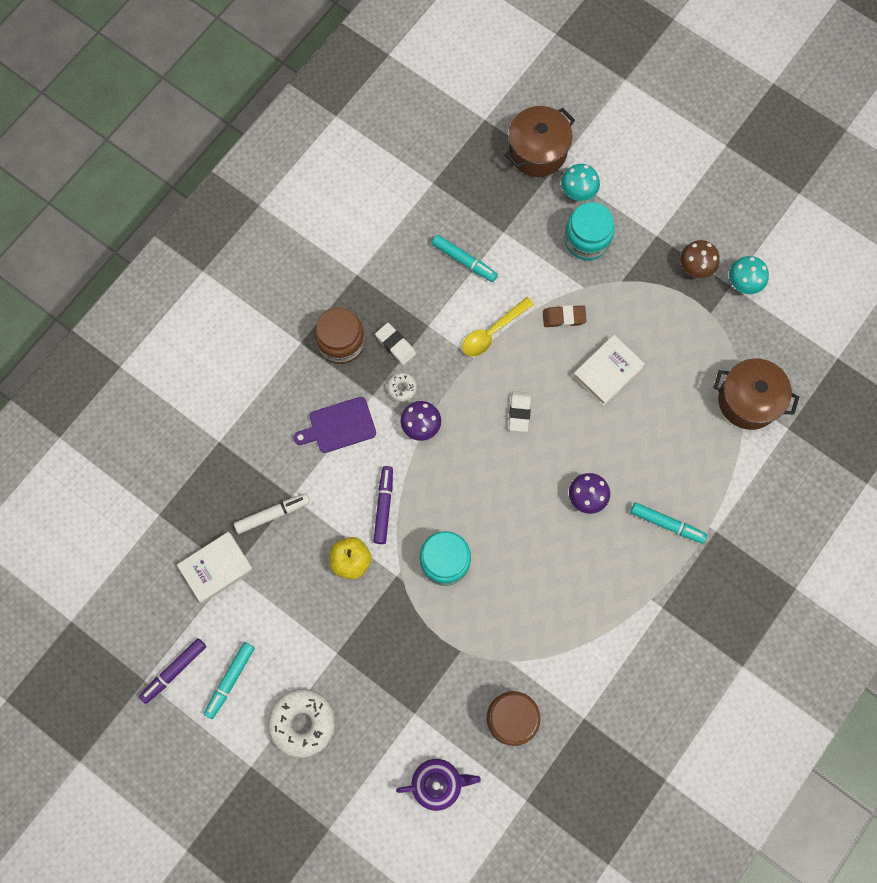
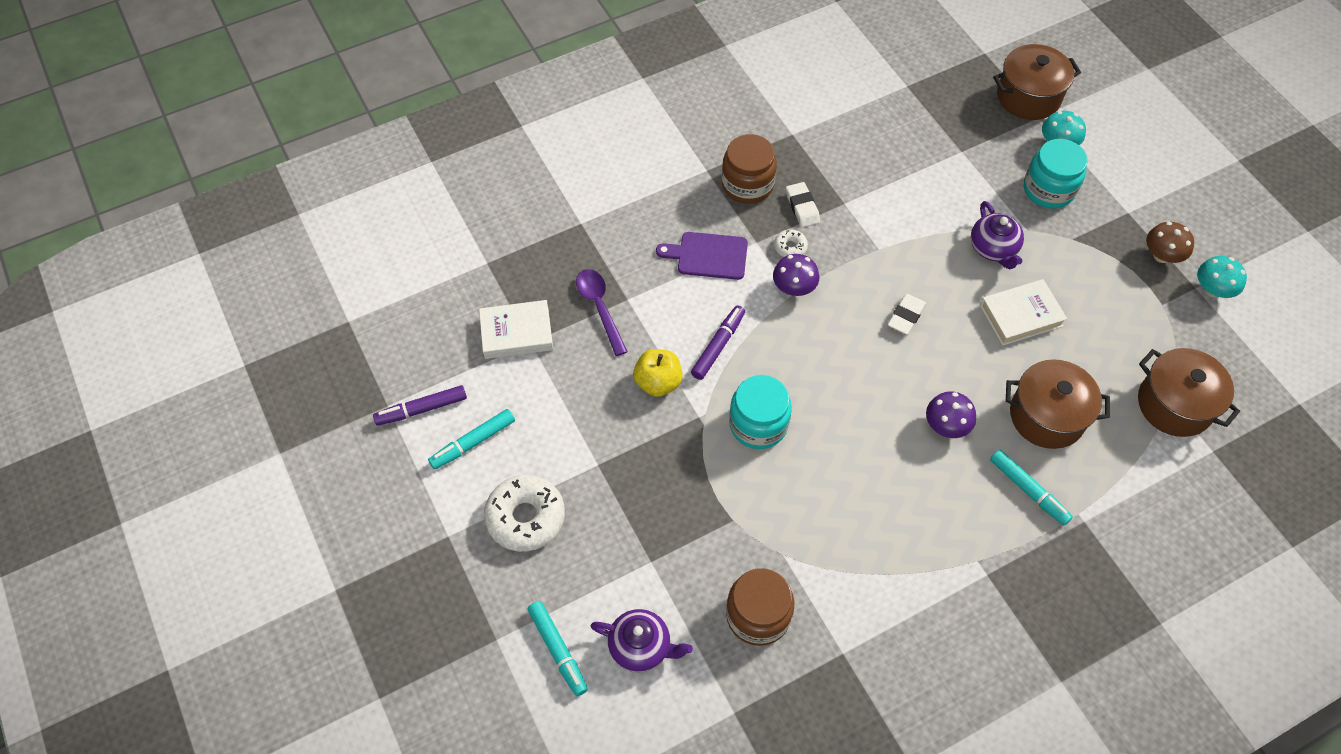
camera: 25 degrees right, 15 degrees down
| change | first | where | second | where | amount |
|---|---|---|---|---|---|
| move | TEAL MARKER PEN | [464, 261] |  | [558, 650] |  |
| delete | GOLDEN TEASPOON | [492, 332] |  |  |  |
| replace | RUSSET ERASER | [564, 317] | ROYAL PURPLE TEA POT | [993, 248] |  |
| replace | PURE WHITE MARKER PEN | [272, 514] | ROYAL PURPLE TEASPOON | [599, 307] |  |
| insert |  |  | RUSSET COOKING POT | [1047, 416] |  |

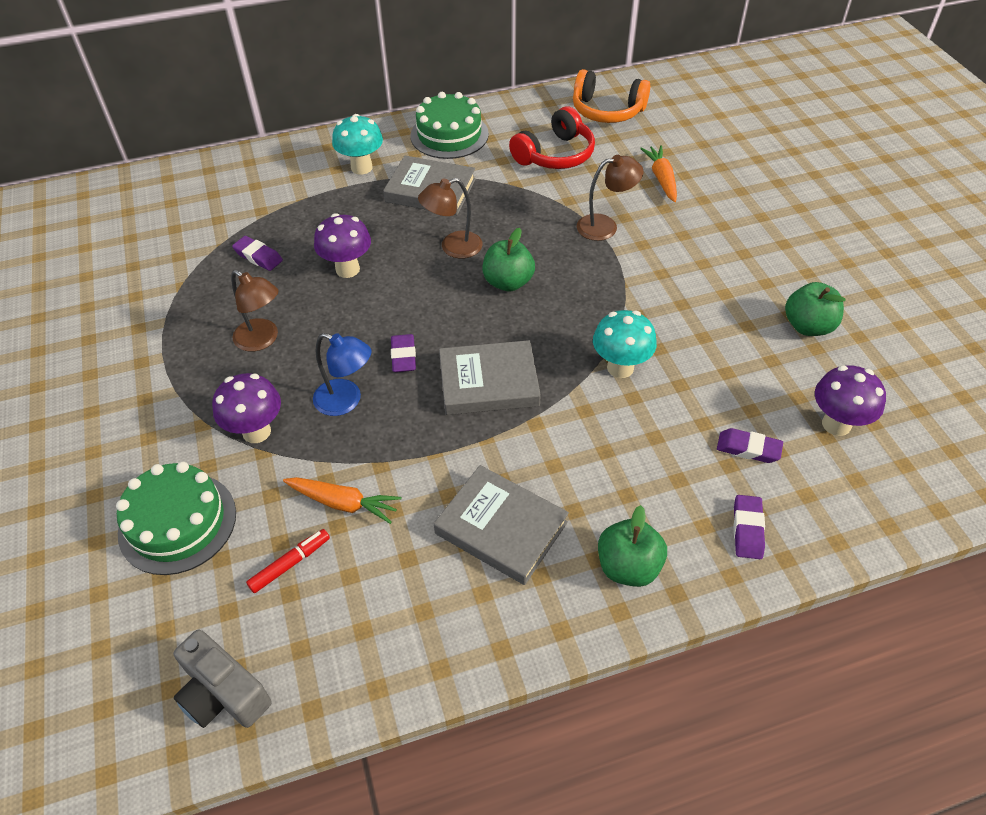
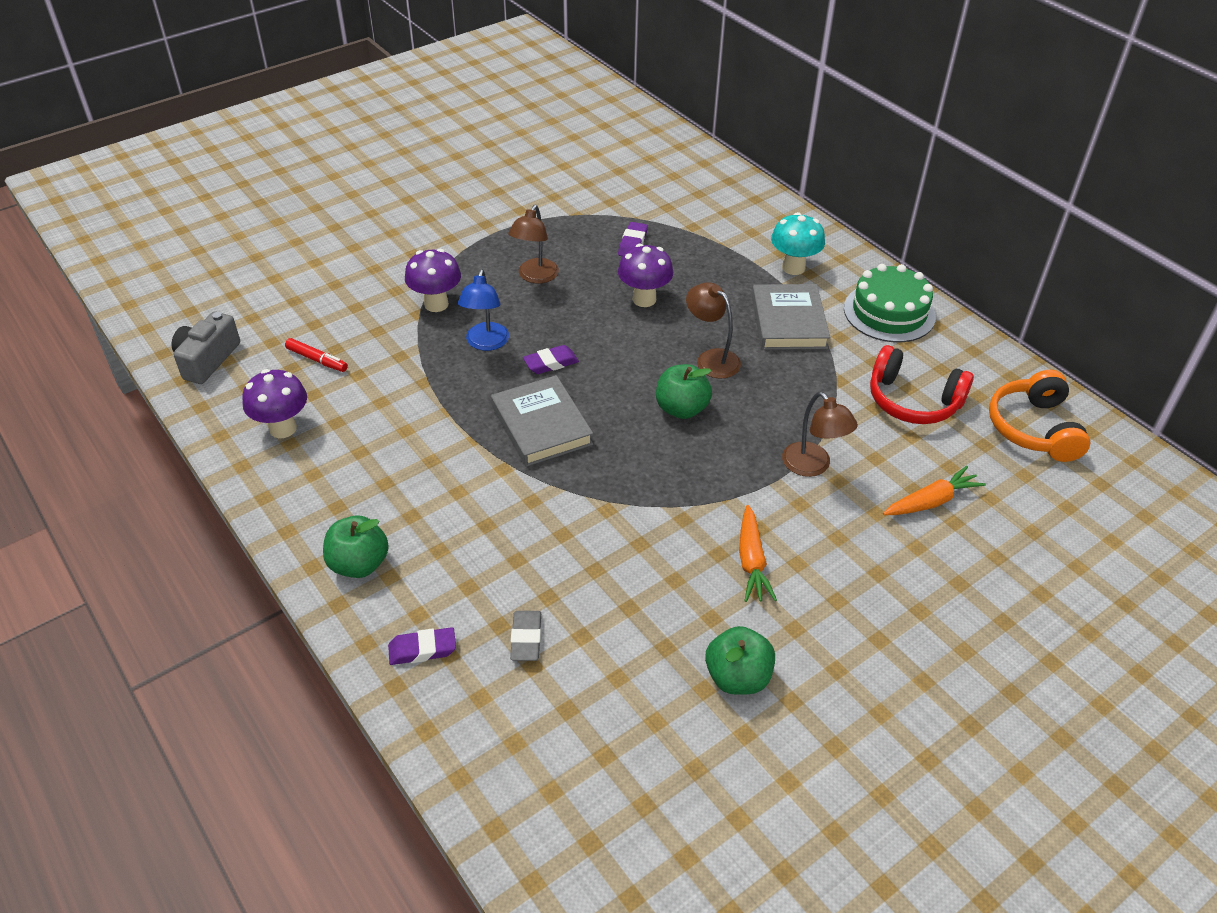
camera: 70 degrees right, 5 degrees down
| change | first | where | second | where | amount |
|---|---|---|---|---|---|
| delete | TEAL MUSHROOM | [620, 368] |  |  |  |
| move | ROYAL PURPLE MUSHROOM | [836, 424] |  | [283, 428] |  |
| recolor | ROYAL PURPLE ERASER | [748, 449] | ASH-GREY ERASER | [526, 639] |  |
| delete | GREEN CAKE | [177, 522] |  |  |  |
| delete | ASH-GREY HARDCOVER | [501, 528] |  |  |  |
| move | ORANGE-COLOURED CARROT | [343, 503] |  | [751, 561] |  |

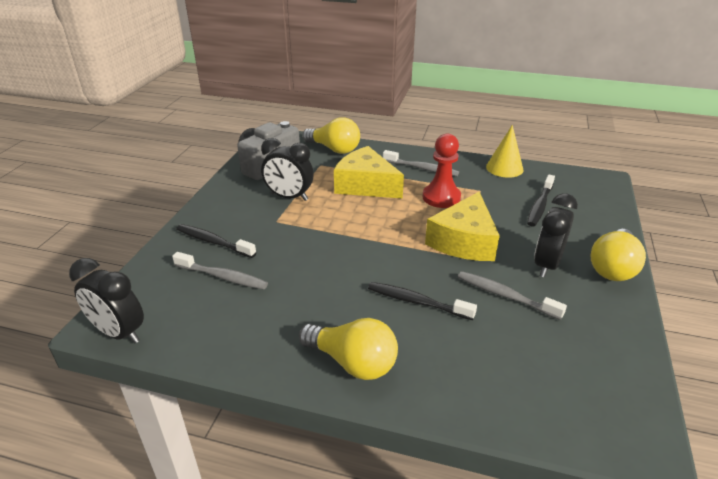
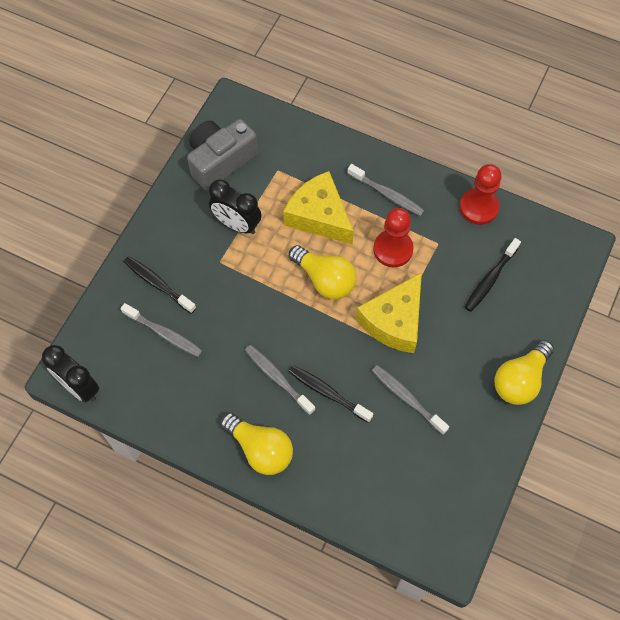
camera: 10 degrees right, 30 degrees up
| change | first | where | second | where | amount |
|---|---|---|---|---|---|
| move | GOLDEN LIGHTBULB | [334, 149] |  | [325, 279] |  |
| replace | GOLDEN SOLID CONE | [504, 168] | CRIMSON CHESS PAWN | [478, 207] |  |
| delete | EBONY BEDSIDE CLOCK | [546, 265] |  |  |  |
| insert |  |  | ASH-GREY TOOTH BRUSH | [277, 378] |  |

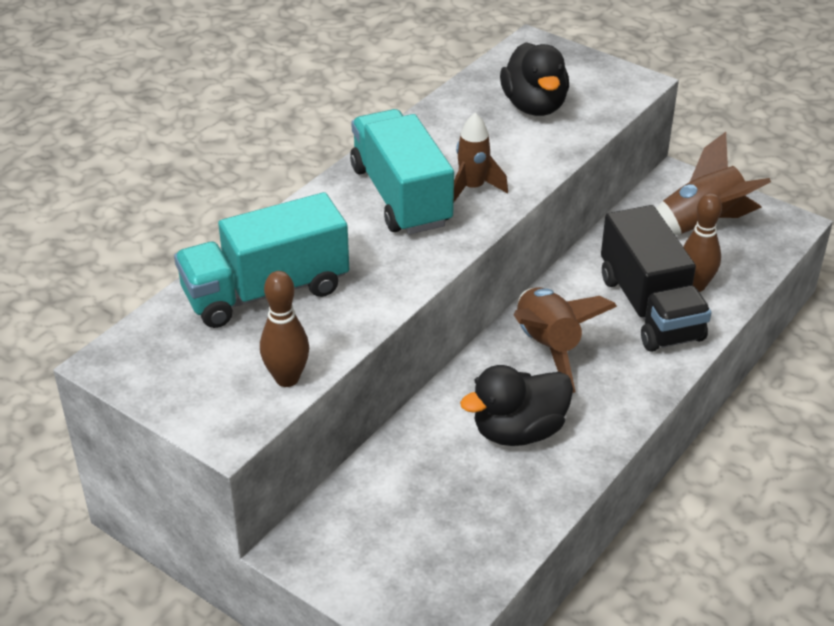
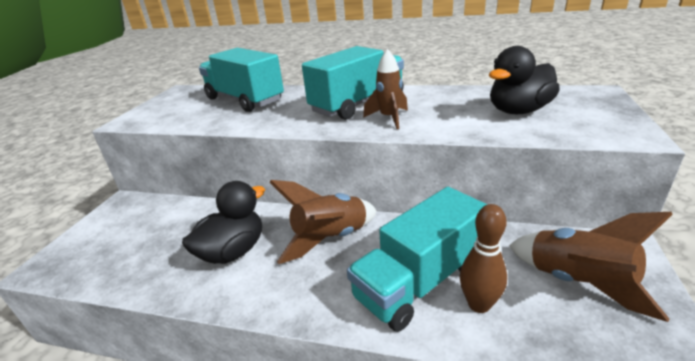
camera: 70 degrees right, 10 degrees down
| change | first | where | second | where | amount |
|---|---|---|---|---|---|
| recolor | EBONY TRUCK | [650, 308] | TEAL TRUCK | [419, 281] |  |
| delete | RUSSET TENPIN | [287, 378] |  |  |  |
| rotate | EBONY DUCK | [518, 431] |  | [233, 251] | 90 degrees clockwise |

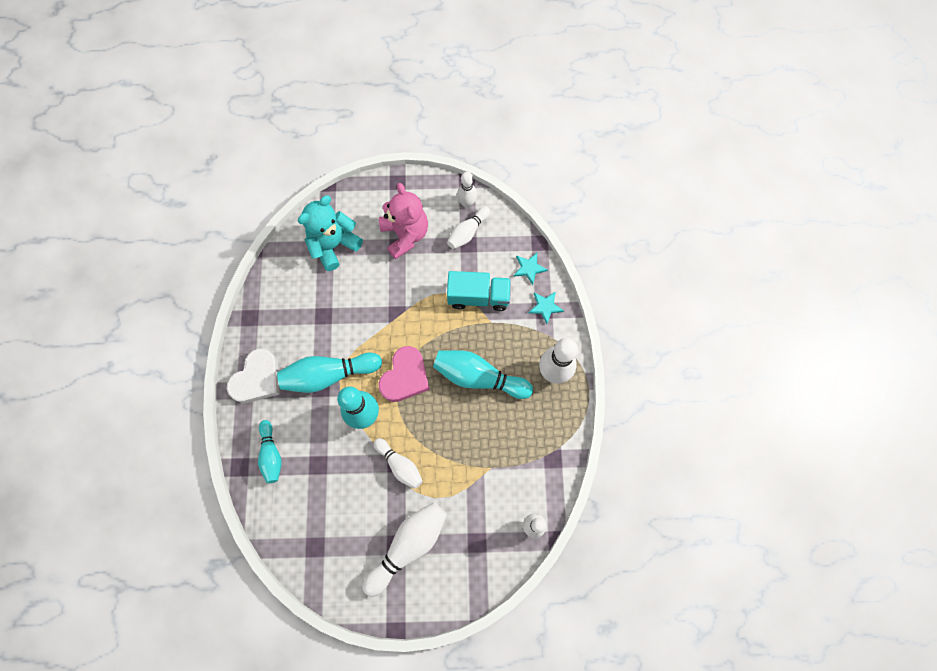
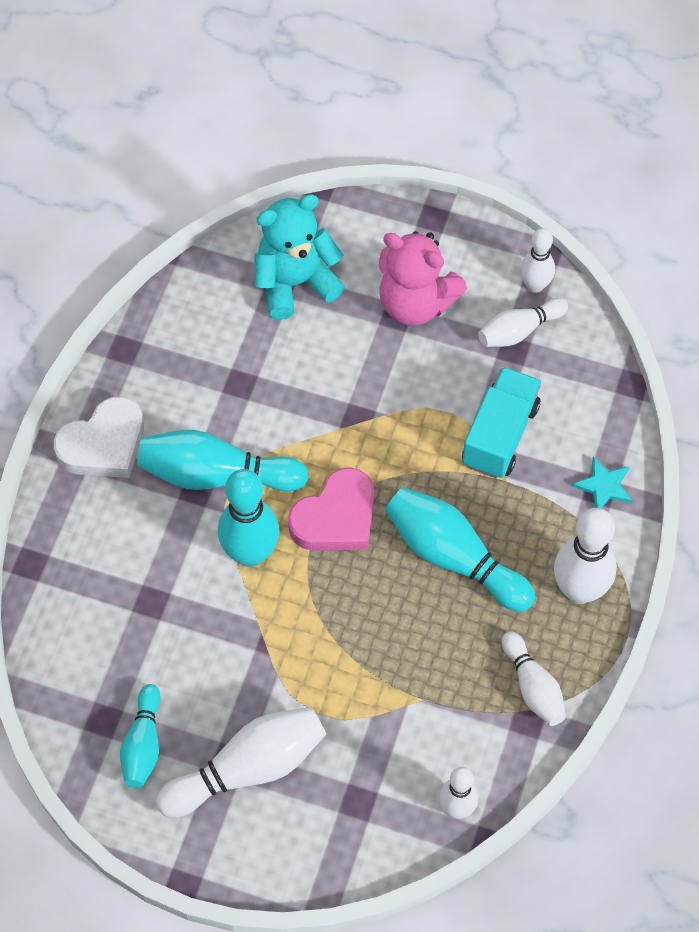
camera: 20 degrees right, 10 degrees down
| change | first | where | second | where | amount |
|---|---|---|---|---|---|
| rotate | PINK TEDDY BEAR | [405, 235] |  | [416, 303] | 120 degrees clockwise |
| delete | TEAL STAR | [529, 268] |  |  |  |
| rotate | TEAL TRUCK | [478, 296] |  | [500, 435] | 90 degrees counterclockwise |
| move | TEAL TENPIN | [271, 454] |  | [143, 744] |  |
| move | PURE WHITE TENPIN | [400, 465] |  | [533, 686] |  |

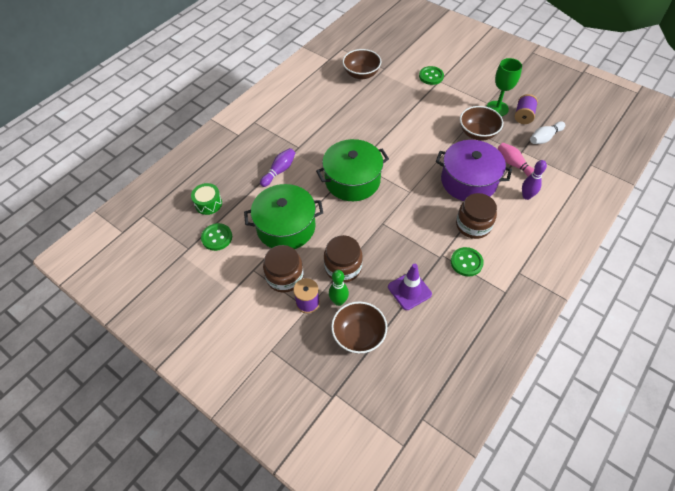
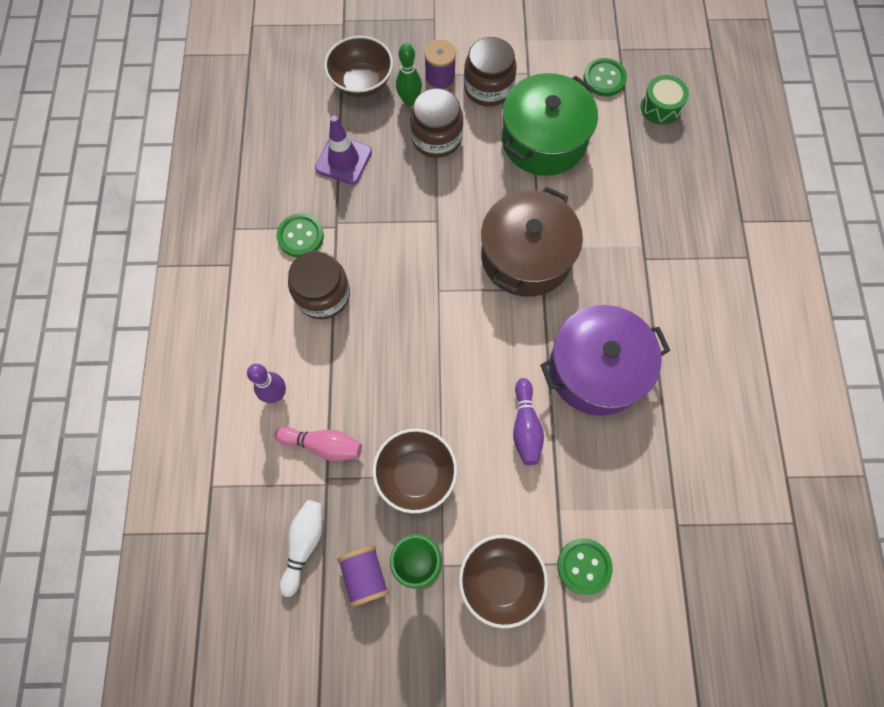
camera: 140 degrees right, 15 degrees up
| change | first | where | second | where | amount |
|---|---|---|---|---|---|
| move | RUSSET DEEP DISH | [361, 74] |  | [500, 580] |  |
| recolor | GREEN COOKING POT | [352, 180] | RUSSET COOKING POT | [526, 256] |  |
| move | ROYAL PURPLE COOKING POT | [468, 181] |  | [596, 370] |  |
| move | ROYAL PURPLE TENPIN | [279, 171] |  | [525, 427] |  |

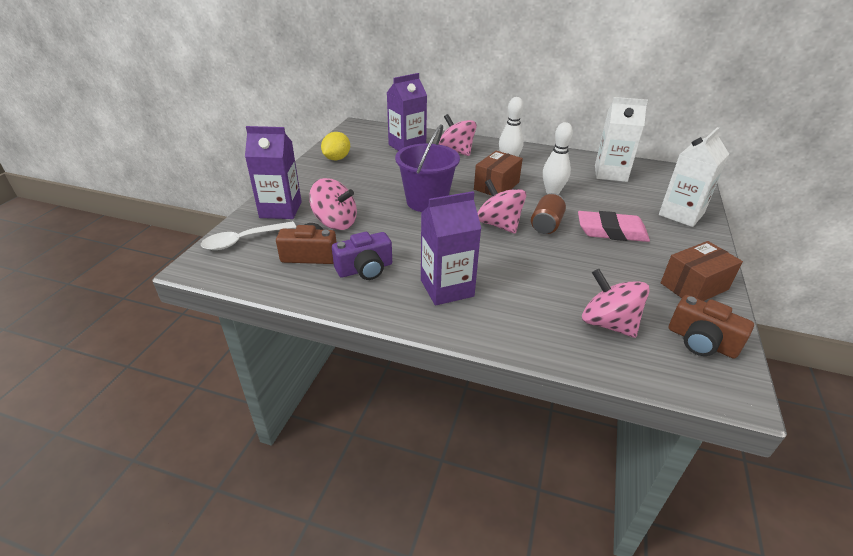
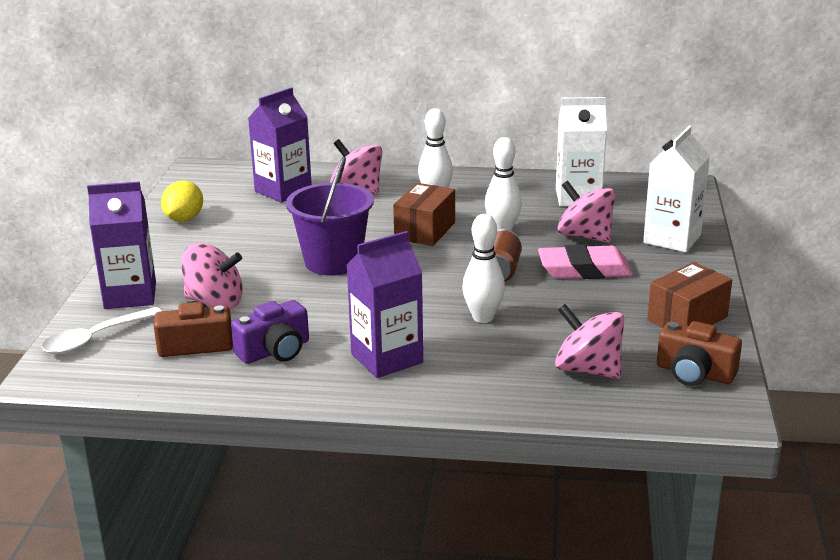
camera: 10 degrees left, 10 degrees down
| change | first | where | second | where | amount |
|---|---|---|---|---|---|
| move | PINK WHIRLIGIG | [498, 225] |  | [585, 236] |  |
| insert |  |  | PURE WHITE TENPIN | [483, 317] |  |

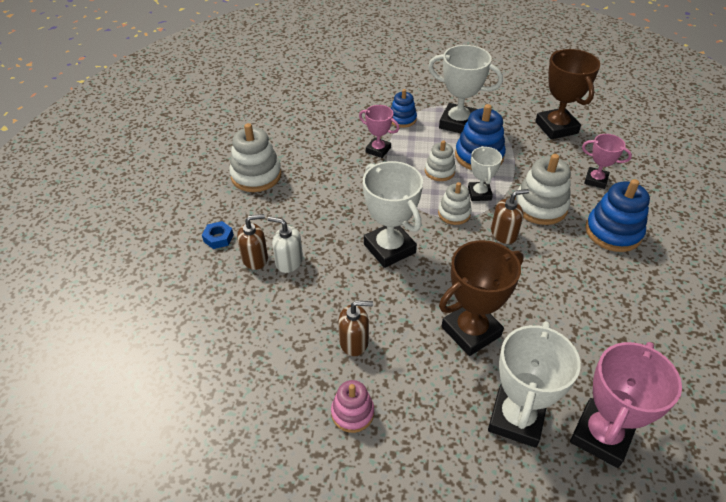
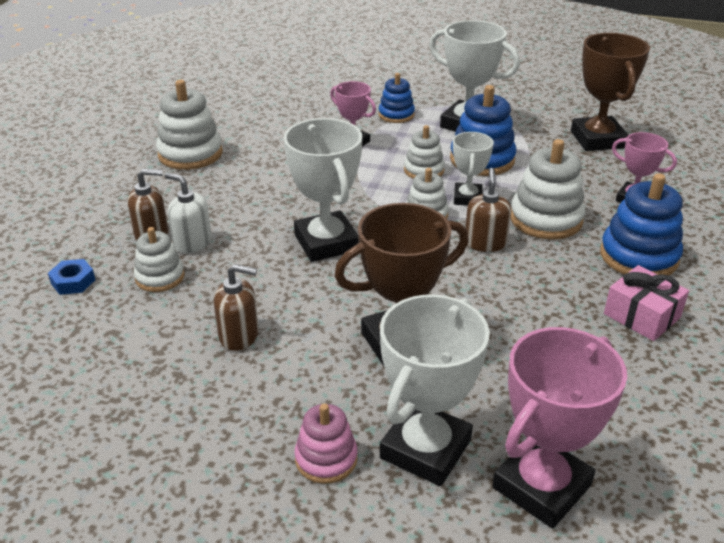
camera: 10 degrees right, 10 degrees down
| change | first | where | second | where | amount |
|---|---|---|---|---|---|
| rotate | RUSSET PUMP BOTTLE | [504, 234] |  | [485, 243] | 75 degrees counterclockwise |
| move | BLUE HEX NUT | [218, 238] |  | [73, 281] |  |
| move | PINK STACKING TOY | [352, 413] |  | [326, 459] |  |
| insert |  |  | PURE WHITE STACKING TOY | [160, 277] |  |
| insert |  |  | PINK GIFT | [641, 316] |  |

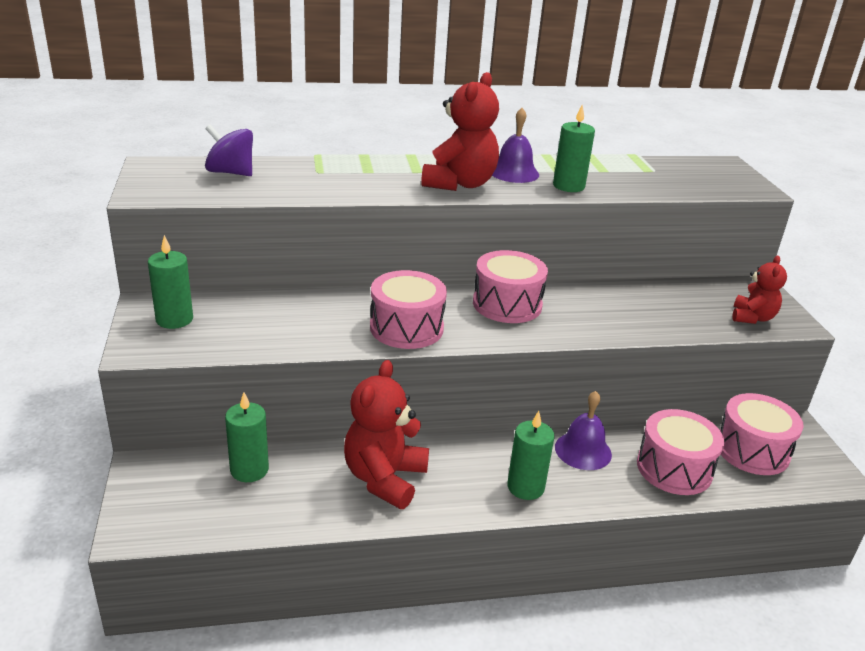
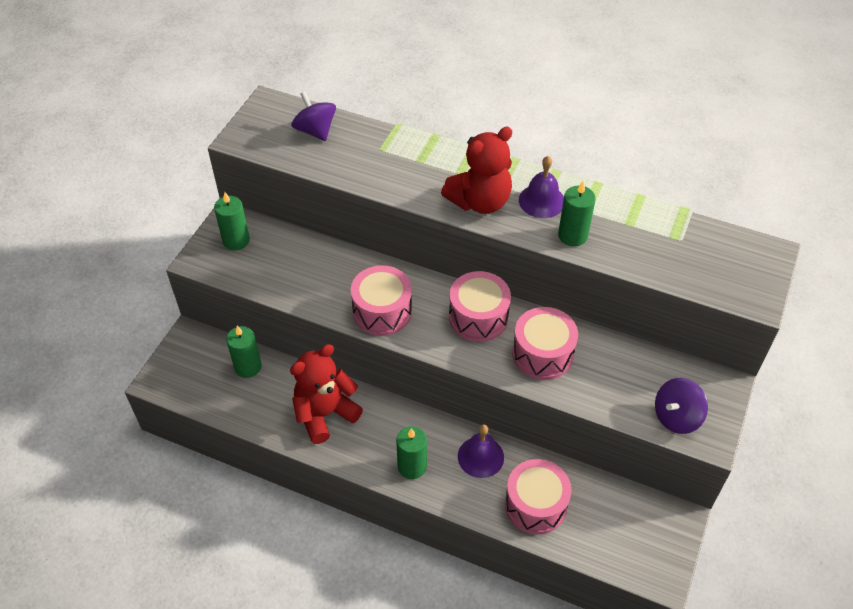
camera: 35 degrees right, 20 degrees up
| change | first | where | second | where | amount |
|---|---|---|---|---|---|
| replace | CRIMSON TEDDY BEAR | [752, 317] | ROYAL PURPLE WHIRLIGIG | [676, 417] |  |
| move | PINK TOY DRUM | [752, 450] |  | [542, 354] |  |

